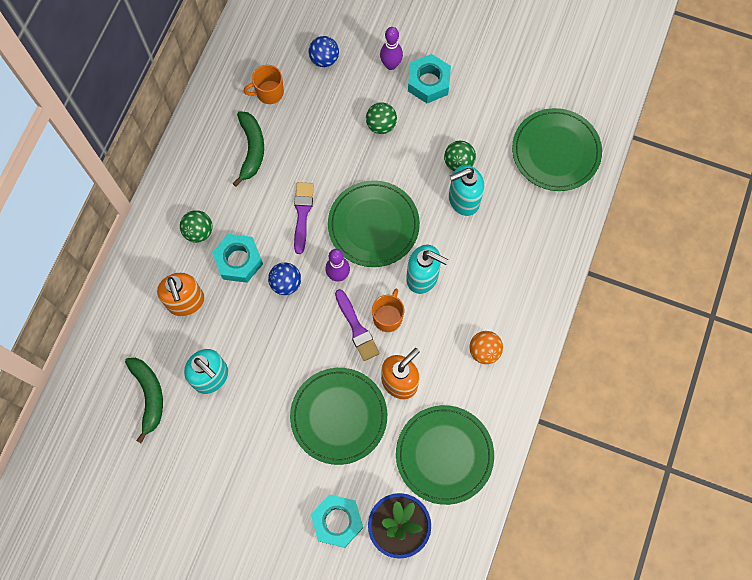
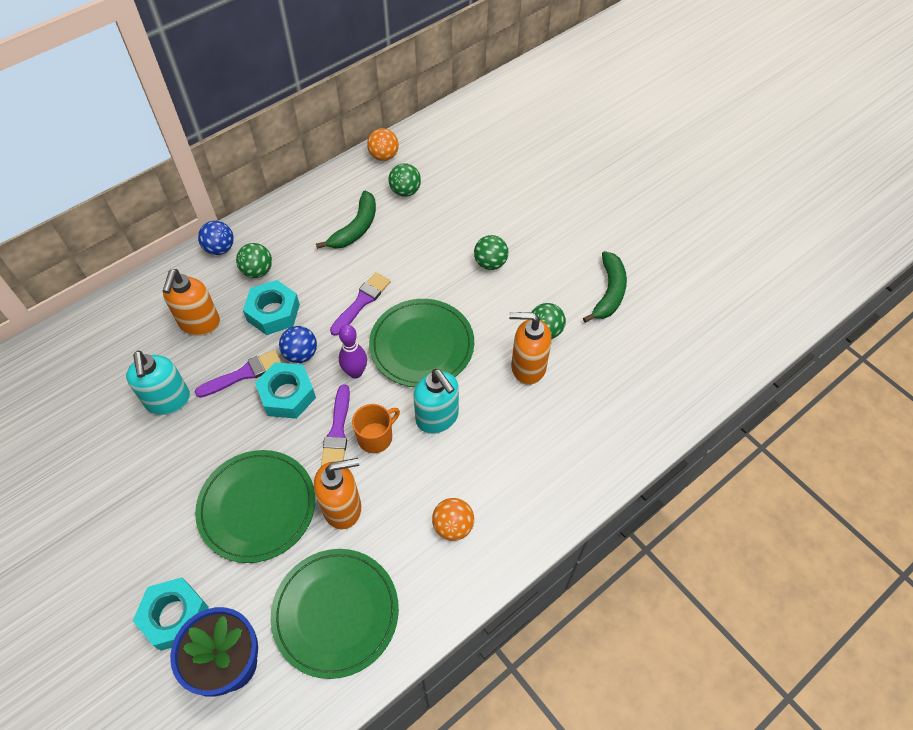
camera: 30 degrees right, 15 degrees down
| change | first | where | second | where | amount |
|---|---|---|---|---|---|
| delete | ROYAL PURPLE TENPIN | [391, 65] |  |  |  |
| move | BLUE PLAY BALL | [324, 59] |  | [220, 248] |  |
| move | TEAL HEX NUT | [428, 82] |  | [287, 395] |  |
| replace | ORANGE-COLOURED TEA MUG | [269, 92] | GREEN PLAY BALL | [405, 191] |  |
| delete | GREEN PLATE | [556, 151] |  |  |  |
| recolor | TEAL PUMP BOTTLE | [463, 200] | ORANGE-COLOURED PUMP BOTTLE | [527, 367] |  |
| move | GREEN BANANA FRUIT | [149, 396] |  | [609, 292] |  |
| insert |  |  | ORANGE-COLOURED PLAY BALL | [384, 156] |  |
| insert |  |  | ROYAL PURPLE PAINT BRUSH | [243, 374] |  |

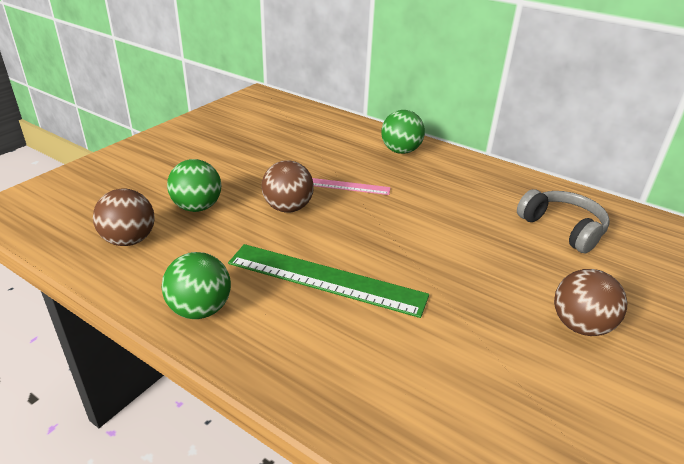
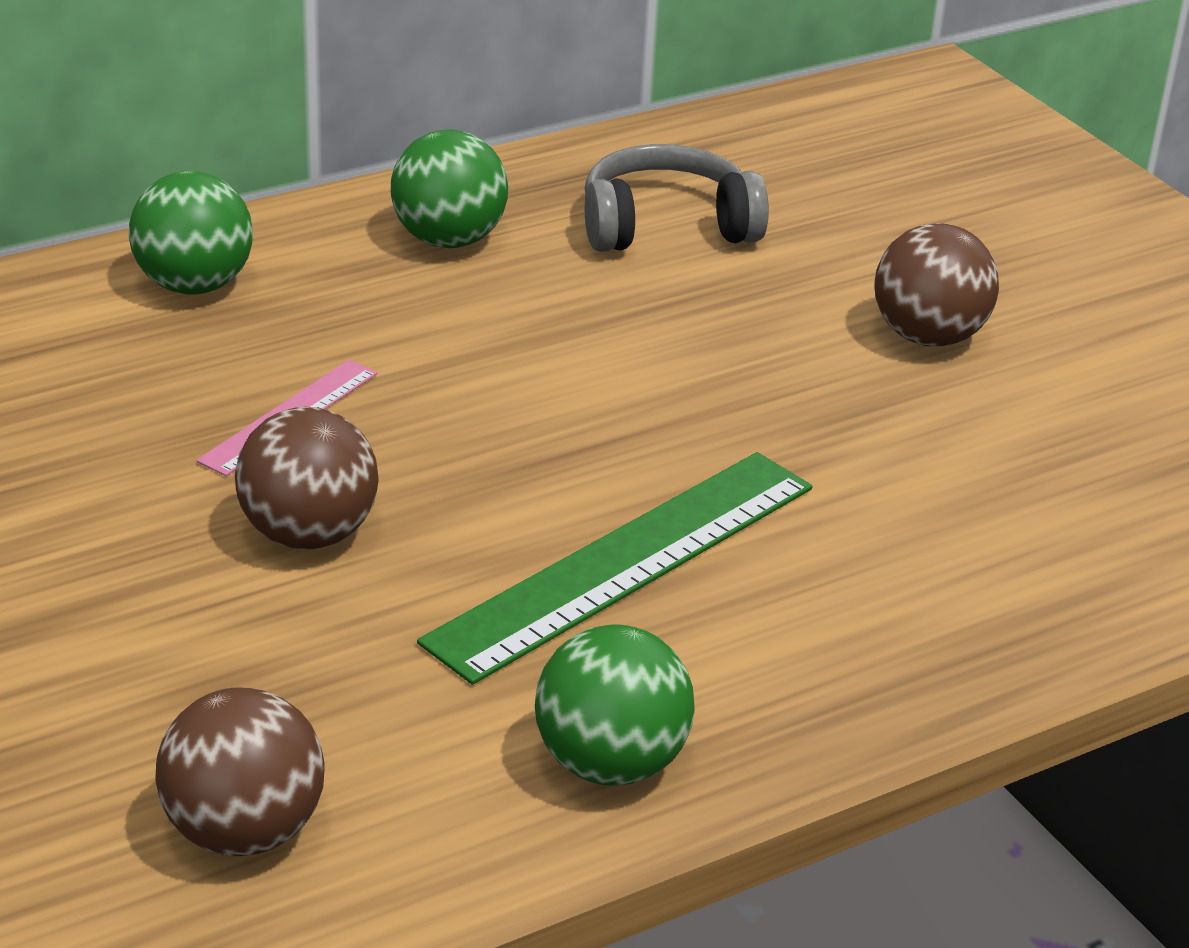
camera: 65 degrees left, 0 degrees up
| change | first | where | second | where | amount |
|---|---|---|---|---|---|
| move | GREEN PLAY BALL | [197, 207] |  | [448, 240] |  |

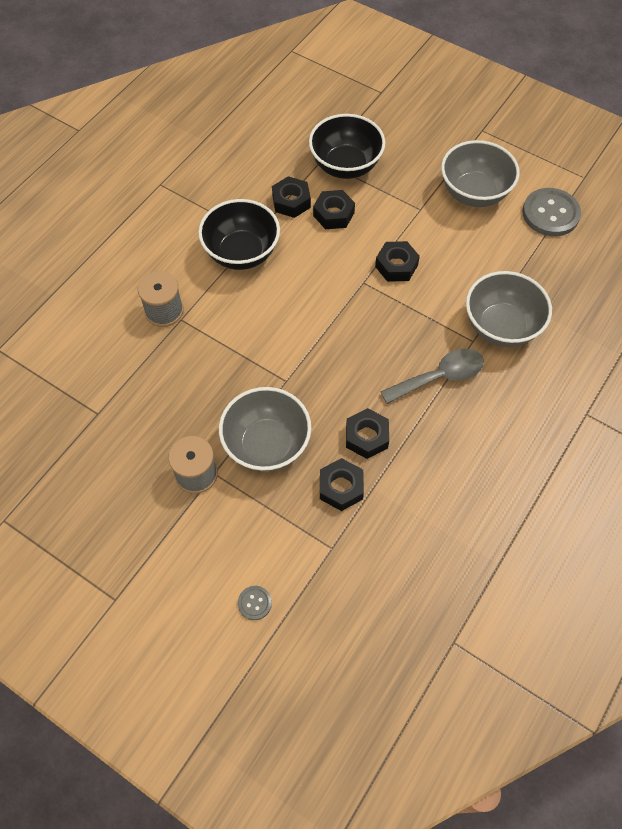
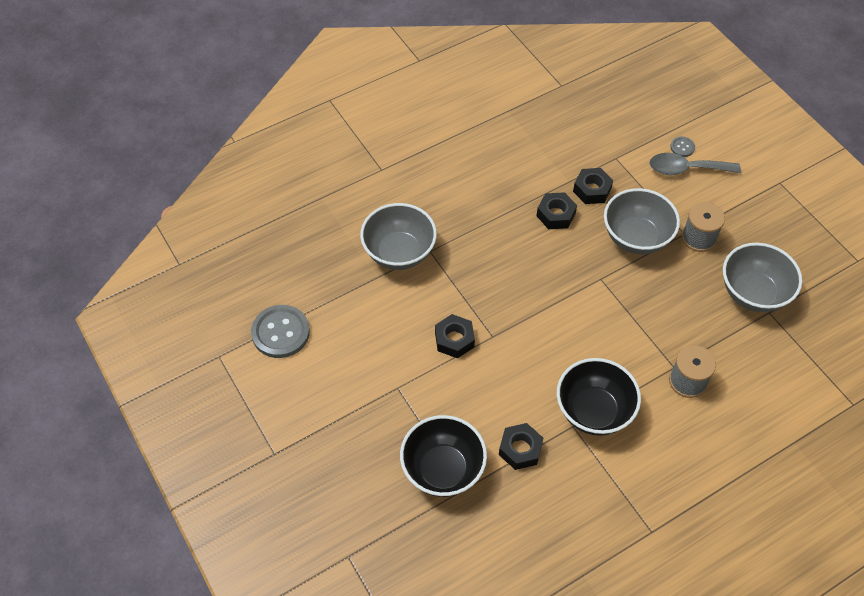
camera: 155 degrees left, 5 degrees down
| change | first | where | second | where | amount |
|---|---|---|---|---|---|
| move | ASH-GREY DEEP DISH | [474, 193] |  | [753, 293] |  |
| delete | EBONY HEX NUT | [333, 214] |  |  |  |
| move | ASH-GREY TEASPOON | [440, 377] |  | [686, 169] |  |

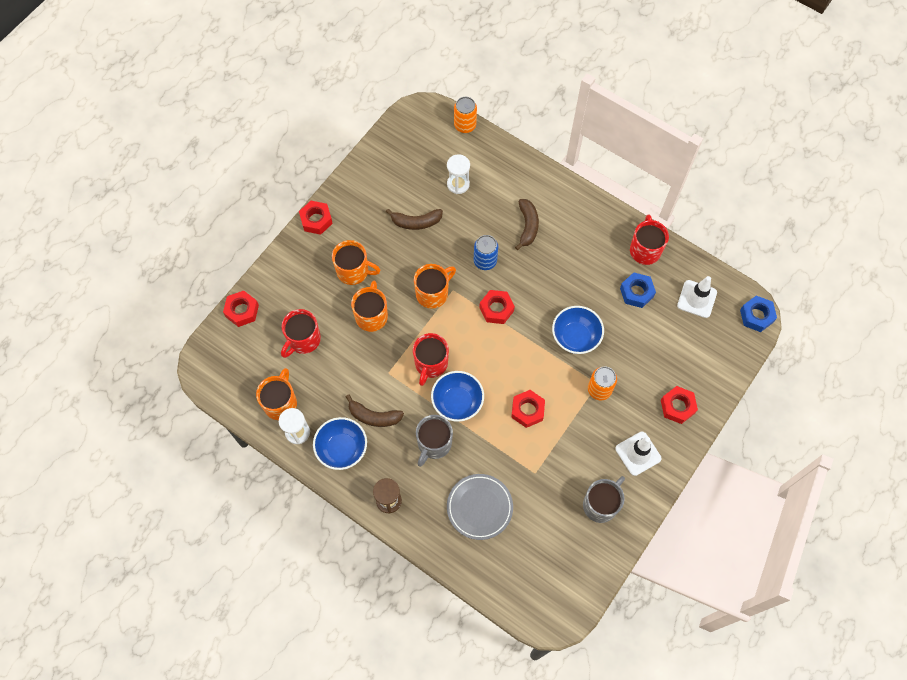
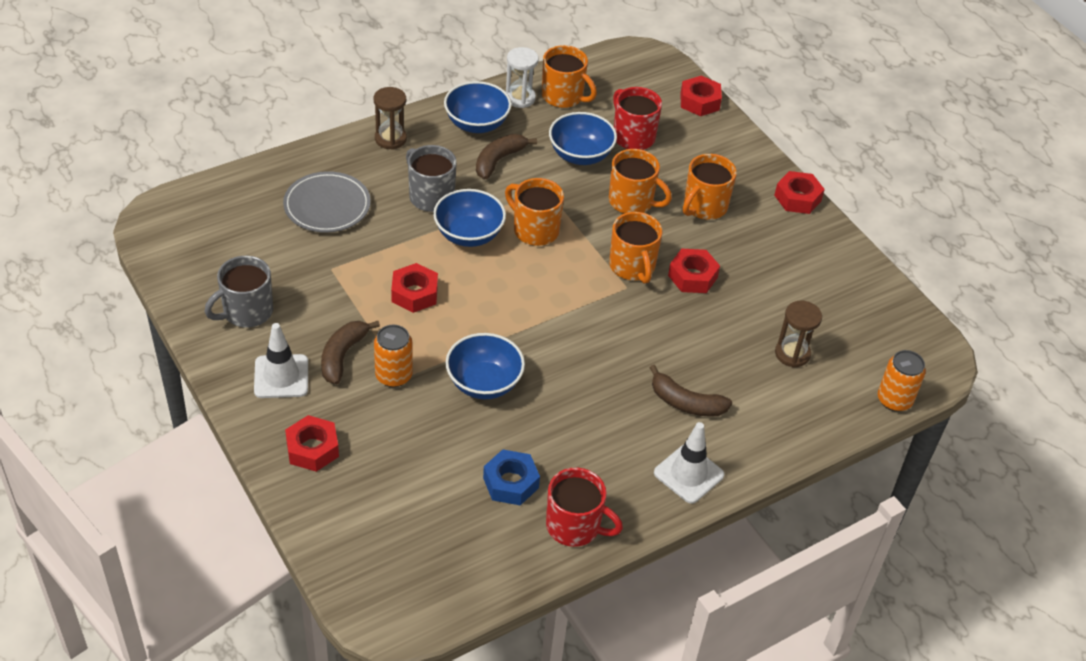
camera: 110 degrees right, 20 degrees down
| change | first | where | second | where | amount |
|---|---|---|---|---|---|
| recolor | PURE WHITE SANDGLASS | [458, 184] | RUSSET SANDGLASS | [792, 354] |  |
| move | RUSSET BANANA FRUIT | [416, 222] |  | [342, 356] |  |
| delete | BLUE CAN | [485, 261] |  |  |  |
| move | PURE WHITE ROAD CONE | [697, 299] |  | [688, 474] |  |
| move | CRIMSON HEX NUT | [496, 309] |  | [692, 276] |  |
| delete | BLUE HEX NUT | [756, 316] |  |  |  |
| recolor | CRIMSON TEA MUG | [430, 364] | ORANGE-COLOURED TEA MUG | [534, 230] |  |
| rotate | ASH-GREY TEA MUG | [601, 504] |  | [246, 312] | 75 degrees clockwise |
| insert |  |  | BLUE DEEP DISH | [580, 155] |  |

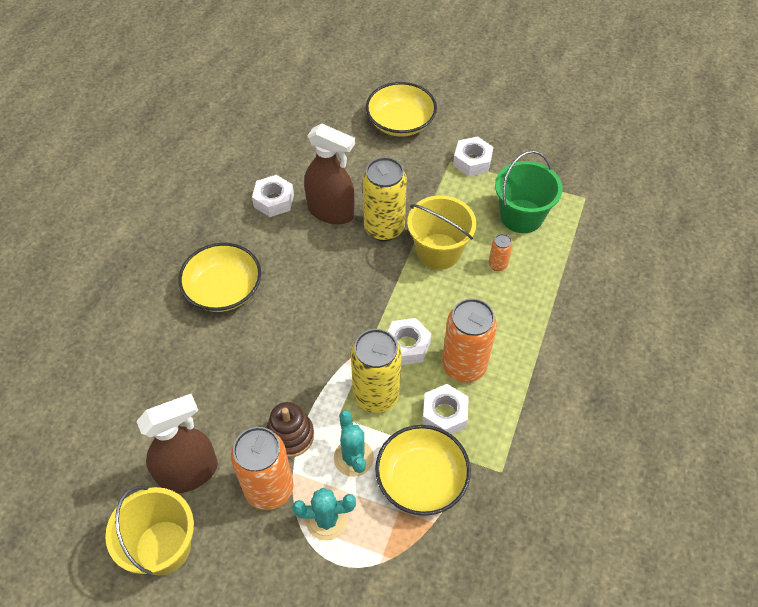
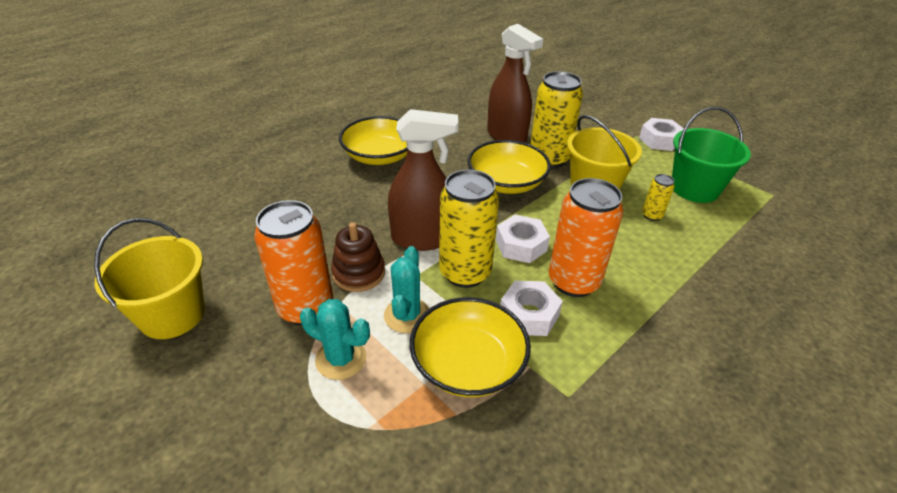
camera: 25 degrees right, 15 degrees down
| change | first | where | second | where | amount |
|---|---|---|---|---|---|
| move | GOLDEN DEEP DISH | [400, 122] |  | [506, 183] |  |
| delete | PURE WHITE HEX NUT | [274, 200] |  |  |  |
| recolor | ORANGE-COLOURED CAN | [497, 265] | GOLDEN CAN | [651, 215] |  |
| move | RUSSET SPRAY BOTTLE | [189, 473] |  | [422, 239] |  |

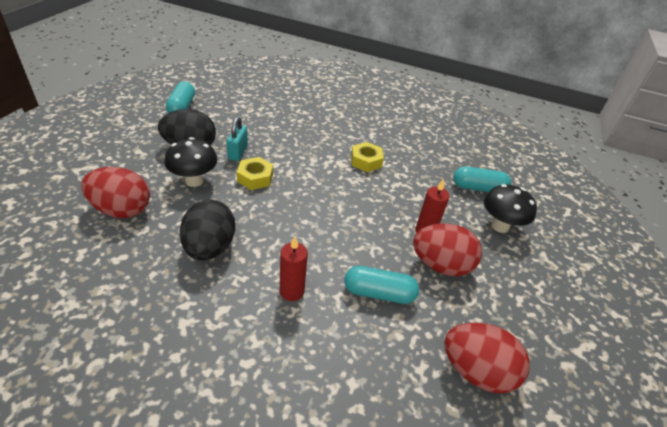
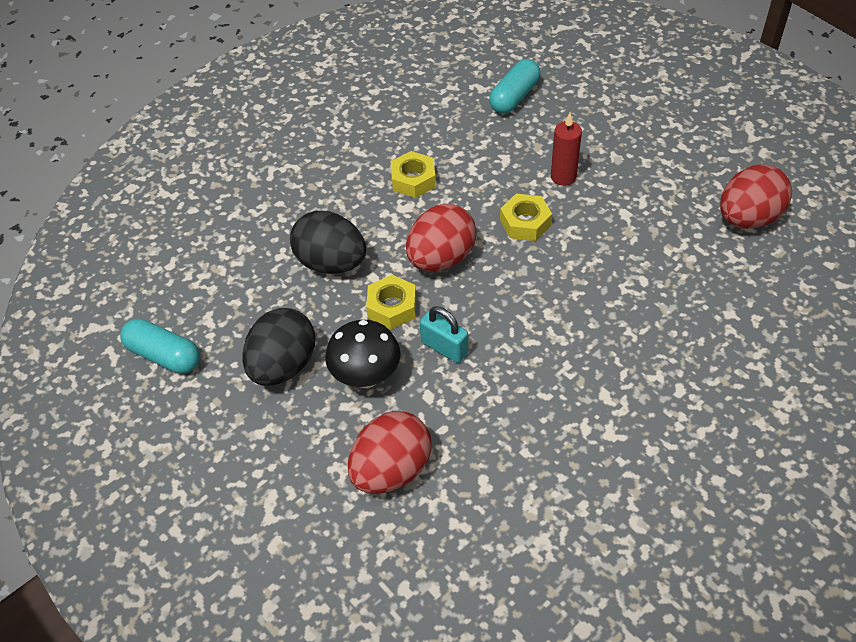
camera: 55 degrees left, 10 degrees up
| change | first | where | second | where | amount |
|---|---|---|---|---|---|
| move | TEAL LOCK | [238, 152] |  | [444, 348] |  |
| delete | EBONY MUSHROOM | [499, 226] |  |  |  |
| move | EBONY TOY EGG | [209, 248] |  | [331, 263] |  |
| move | CRIMSON TOY EGG | [440, 265] |  | [441, 258] |  |
| delete | CRIMSON PILLAR CANDLE | [291, 291] |  |  |  |
| delete | TEAL PILL | [379, 293] |  |  |  |
| insert |  |  | GOLDEN HEX NUT | [525, 223] |  |

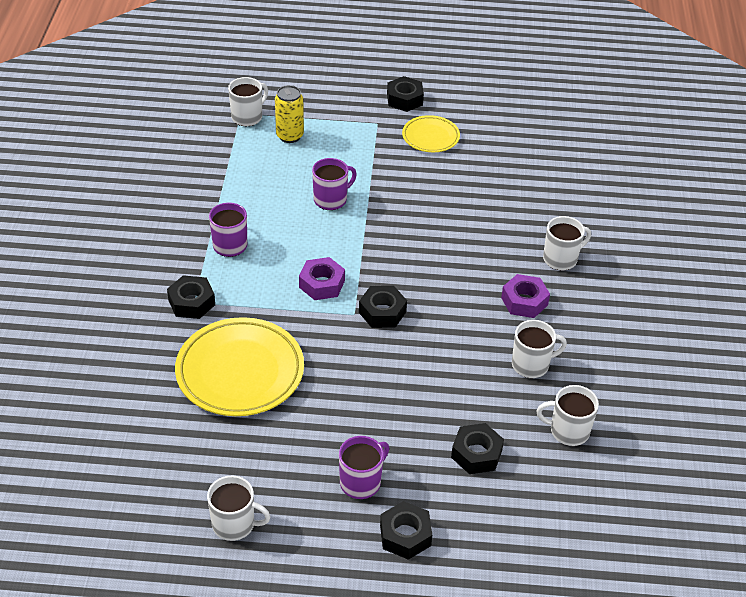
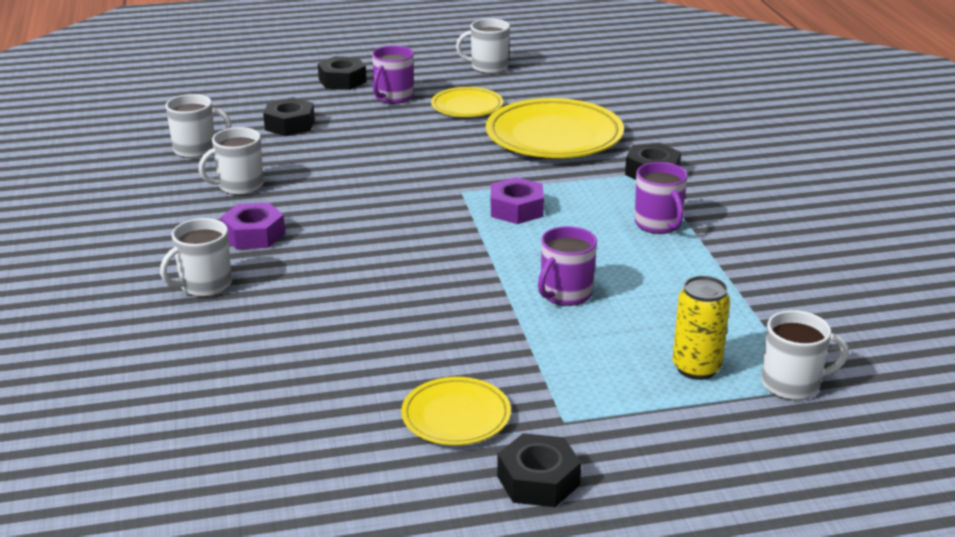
camera: 165 degrees right, 15 degrees down
| change | first | where | second | where | amount |
|---|---|---|---|---|---|
| rotate | PURE WHITE TEA MUG | [247, 117] |  | [792, 384] | 120 degrees counterclockwise |
| delete | EBONY HEX NUT | [382, 312] |  |  |  |
| insert |  |  | GOLDEN PLATE | [467, 107] |  |

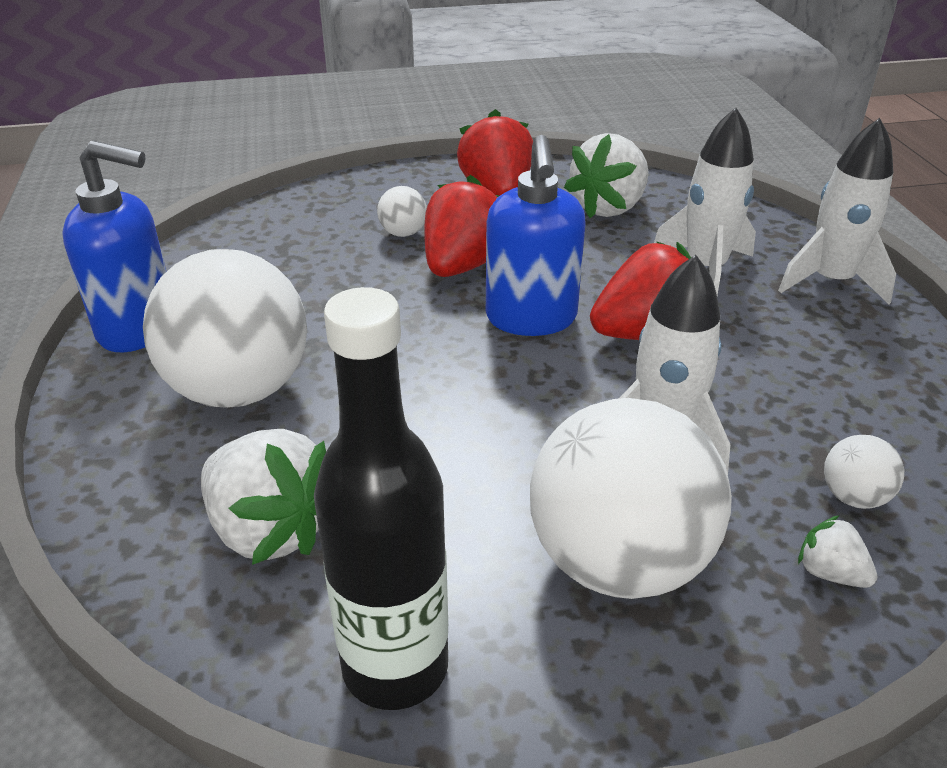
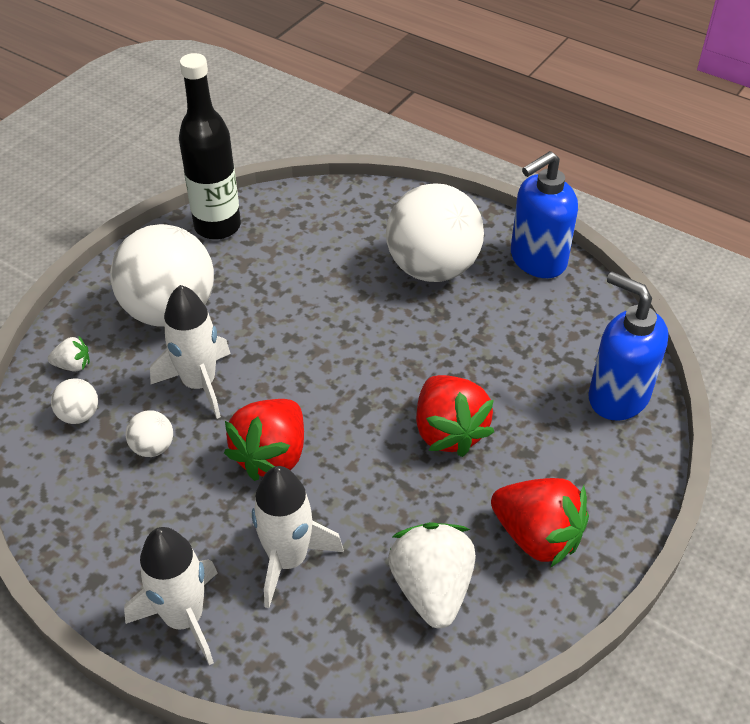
camera: 135 degrees right, 10 degrees up
| change | first | where | second | where | amount |
|---|---|---|---|---|---|
| move | BLUE PUMP BOTTLE | [531, 318] |  | [617, 396] |  |
| move | PURE WHITE PLAY BALL | [403, 233] |  | [153, 447] |  |
| delete | PURE WHITE BERRY | [270, 529] |  |  |  |

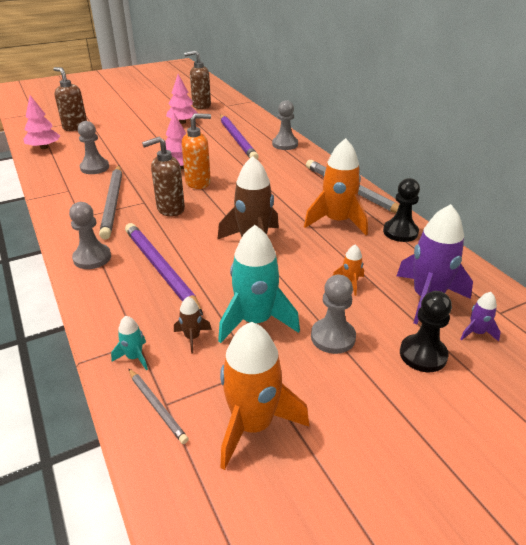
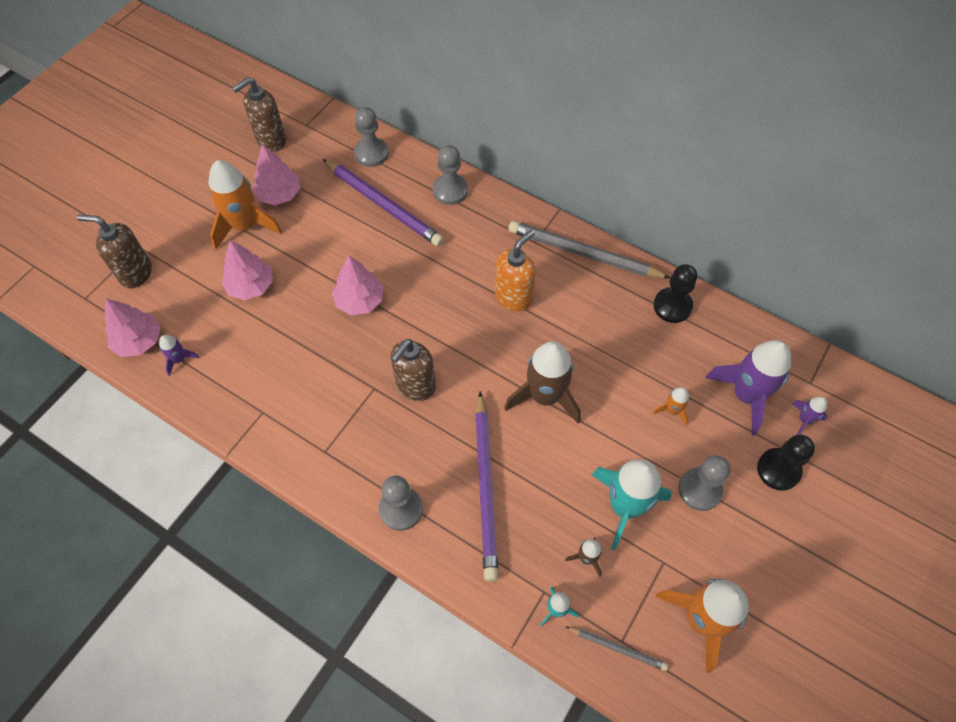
camera: 30 degrees left, 25 degrees up
| change | first | where | second | where | amount |
|---|---|---|---|---|---|
| move | ORANGE-COLOURED PUMP BOTTLE | [198, 183] |  | [513, 297] |  |
| move | ASH-GREY CHESS PAWN | [94, 168] |  | [371, 153] |  |
| move | ORANGE-COLOURED SPACESHIP | [337, 221] |  | [245, 226] |  |
| delete | ASH-GREY WOODEN PENCIL | [113, 202] |  |  |  |
| rotate | ROYAL PURPLE WOODEN PENCIL | [161, 269] |  | [485, 486] | 120 degrees counterclockwise |
| insert |  |  | PINK FIR TREE | [251, 286] |  |
| insert |  |  | ROYAL PURPLE SPACESHIP | [179, 359] |  |

